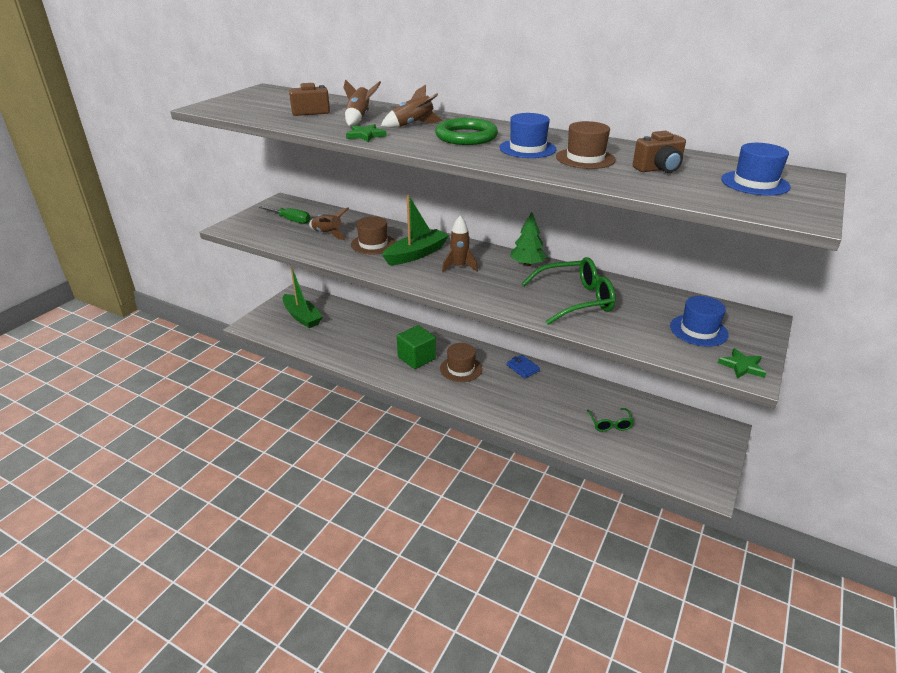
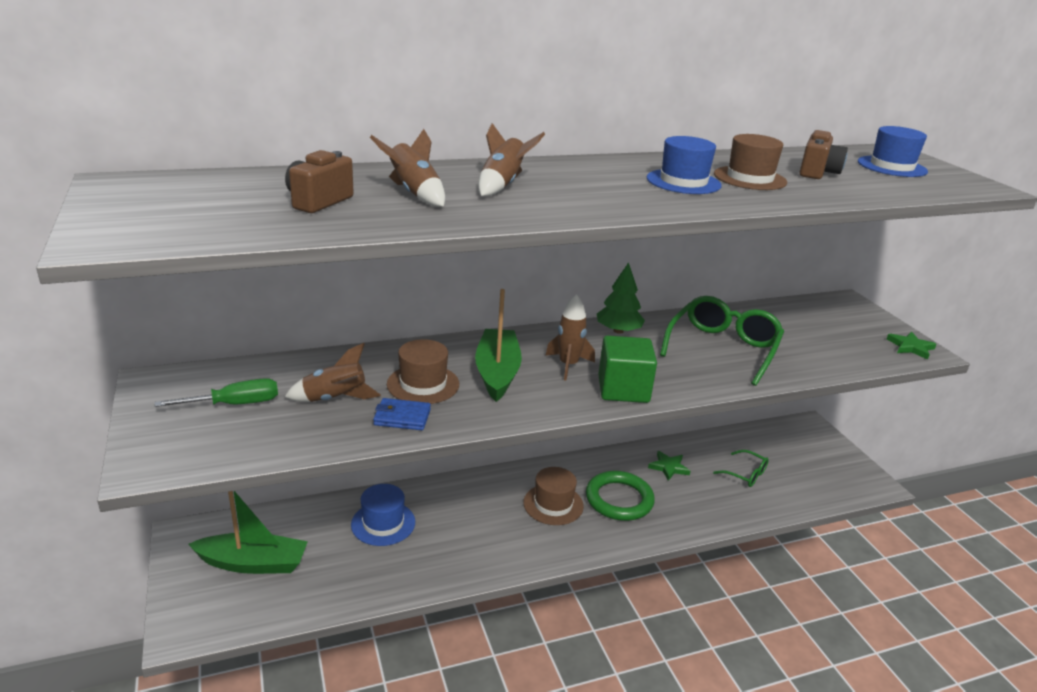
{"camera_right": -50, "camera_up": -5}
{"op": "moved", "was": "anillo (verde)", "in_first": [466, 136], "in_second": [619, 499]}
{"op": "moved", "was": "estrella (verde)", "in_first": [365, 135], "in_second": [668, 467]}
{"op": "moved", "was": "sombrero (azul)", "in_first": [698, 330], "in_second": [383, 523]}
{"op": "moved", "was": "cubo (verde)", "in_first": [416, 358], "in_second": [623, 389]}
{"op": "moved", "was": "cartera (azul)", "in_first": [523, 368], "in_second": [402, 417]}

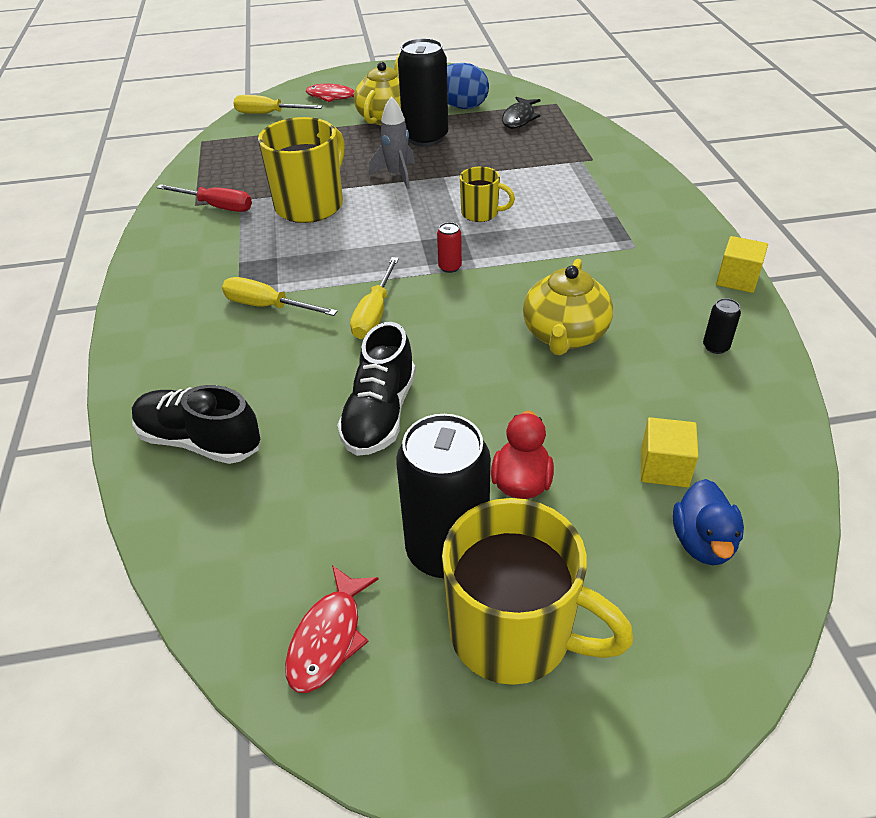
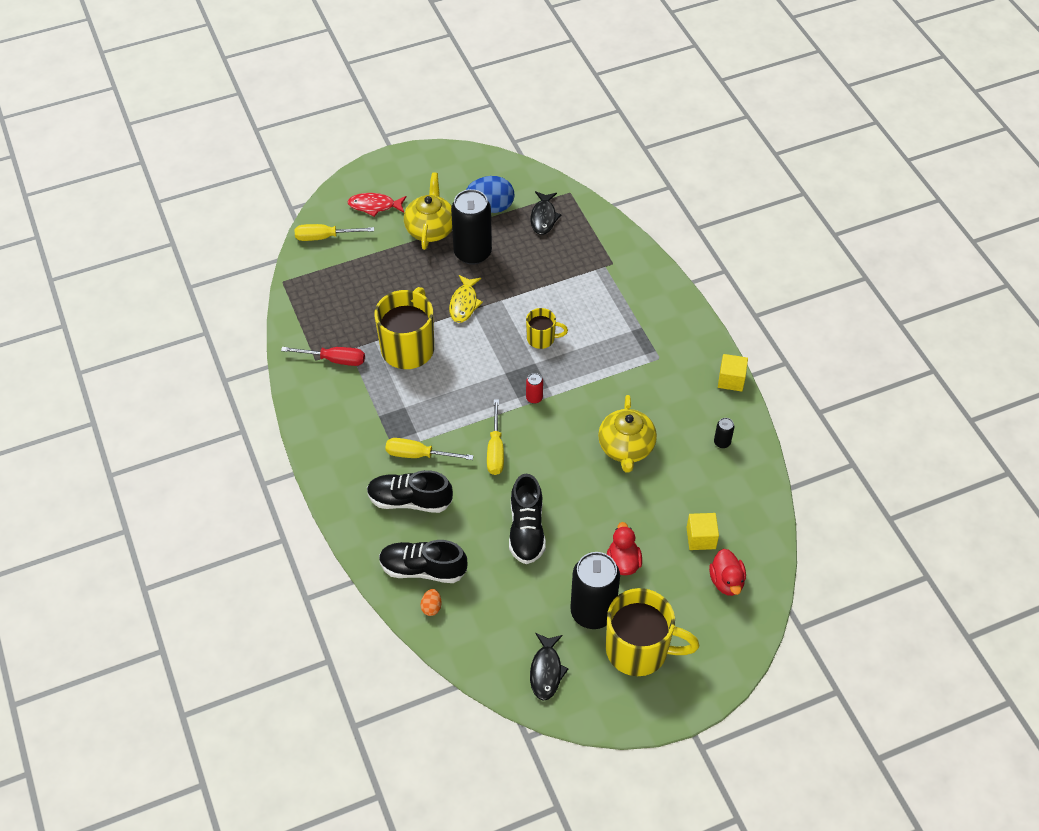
{"camera_right": -15, "camera_up": 10}
{"op": "replaced", "was": "cohete (gris)", "now": "pez (amarillo)", "in_first": [397, 175], "in_second": [464, 304]}
{"op": "recoloured", "was": "pato (azul)", "now": "pato (rojo)", "in_first": [703, 542], "in_second": [726, 581]}
{"op": "recoloured", "was": "pez (rojo)", "now": "pez (negro)", "in_first": [328, 638], "in_second": [546, 671]}
{"op": "added", "now": "zapato (negro)", "in_second": [410, 500]}
{"op": "added", "now": "huevo (naranja)", "in_second": [431, 607]}

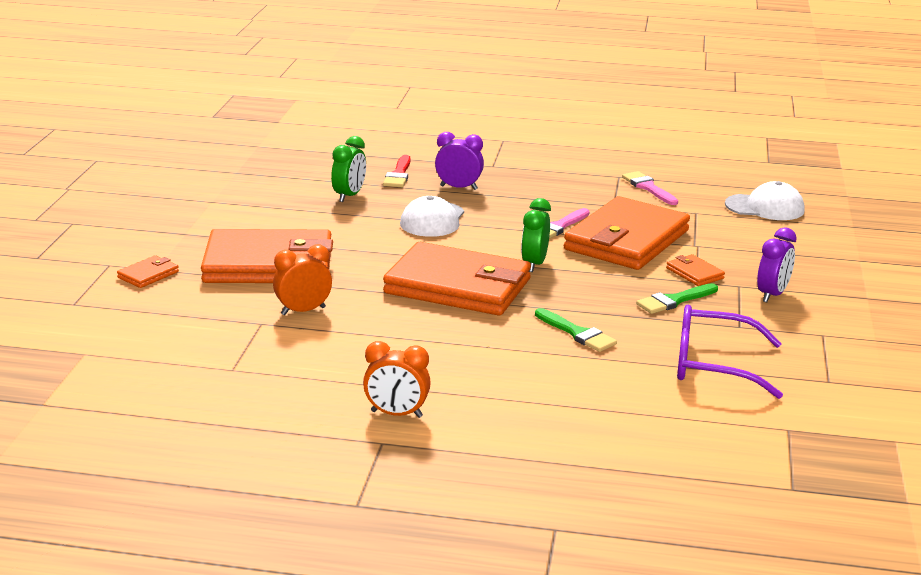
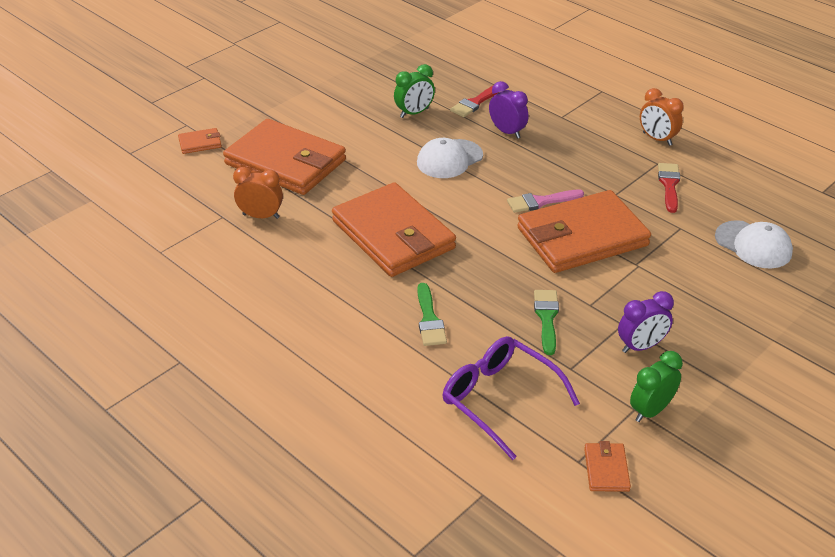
{"camera_right": 35, "camera_up": 15}
{"op": "recoloured", "was": "pincel (rosa)", "now": "pincel (rojo)", "in_first": [648, 188], "in_second": [669, 185]}
{"op": "moved", "was": "despertador (verde)", "in_first": [534, 264], "in_second": [651, 410]}
{"op": "moved", "was": "cartera (naranja)", "in_first": [694, 273], "in_second": [606, 469]}
{"op": "turned", "was": "pincel (verde)", "in_first": [674, 301], "in_second": [546, 318], "clockwise": 90}
{"op": "moved", "was": "despertador (naranja)", "in_first": [396, 414], "in_second": [657, 139]}

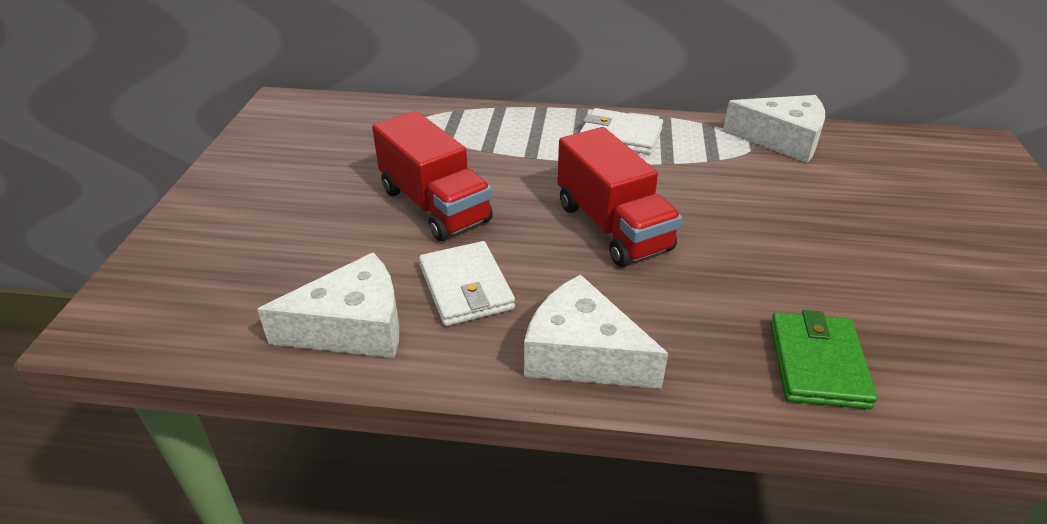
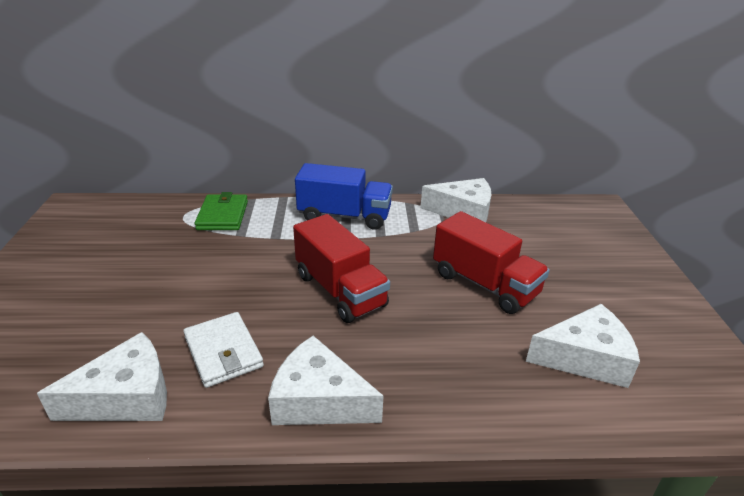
{"camera_right": -10, "camera_up": -5}
{"op": "replaced", "was": "cartera (blanco)", "now": "camión (azul)", "in_first": [620, 136], "in_second": [344, 216]}
{"op": "moved", "was": "camión (rojo)", "in_first": [435, 205], "in_second": [484, 284]}
{"op": "moved", "was": "cartera (verde)", "in_first": [817, 364], "in_second": [223, 215]}
{"op": "added", "now": "queso (blanco)", "in_second": [585, 358]}

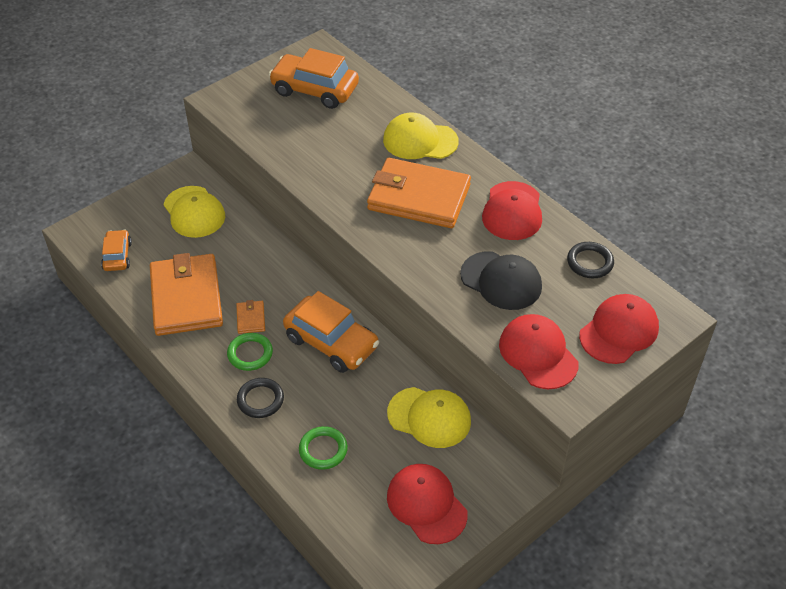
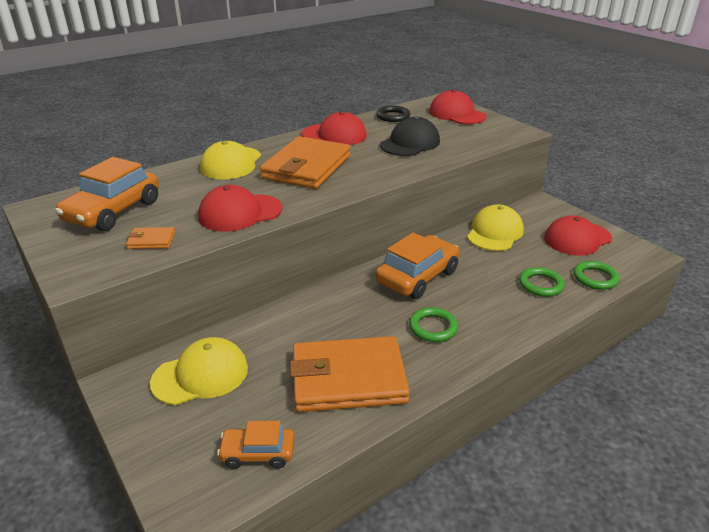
{"camera_right": -85, "camera_up": -15}
{"op": "moved", "was": "cartera (naranja)", "in_first": [251, 318], "in_second": [151, 240]}
{"op": "moved", "was": "gorra (rojo)", "in_first": [538, 354], "in_second": [240, 213]}
{"op": "removed", "was": "anillo (negro)", "in_first": [260, 400]}
{"op": "added", "now": "anillo (verde)", "in_second": [595, 278]}

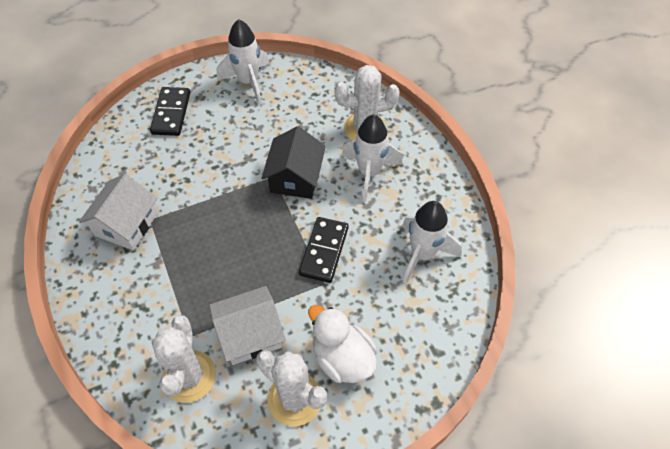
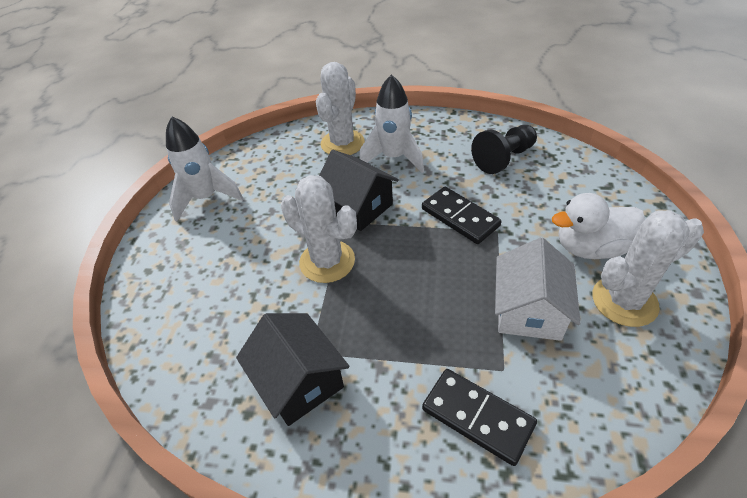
{"camera_right": -55, "camera_up": -10}
{"op": "moved", "was": "ficha de dominó (negro)", "in_first": [171, 113], "in_second": [477, 417]}
{"op": "recoloured", "was": "casa (blanco)", "now": "casa (negro)", "in_first": [126, 224], "in_second": [299, 381]}
{"op": "replaced", "was": "cohete (blanco)", "now": "peón (negro)", "in_first": [422, 254], "in_second": [504, 158]}
{"op": "moved", "was": "cactus (blanco)", "in_first": [189, 376], "in_second": [327, 261]}

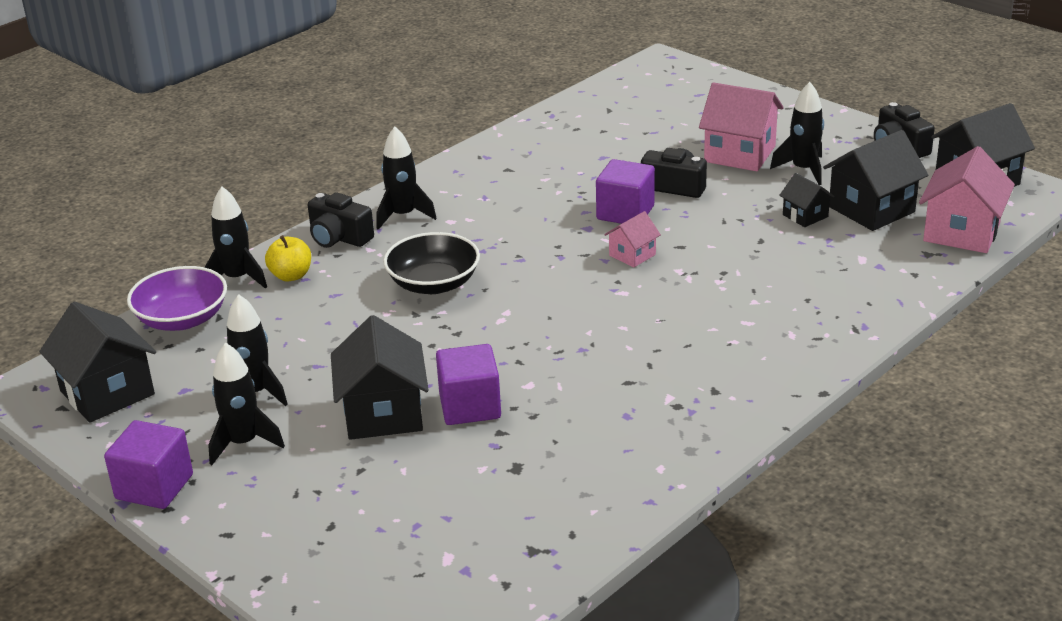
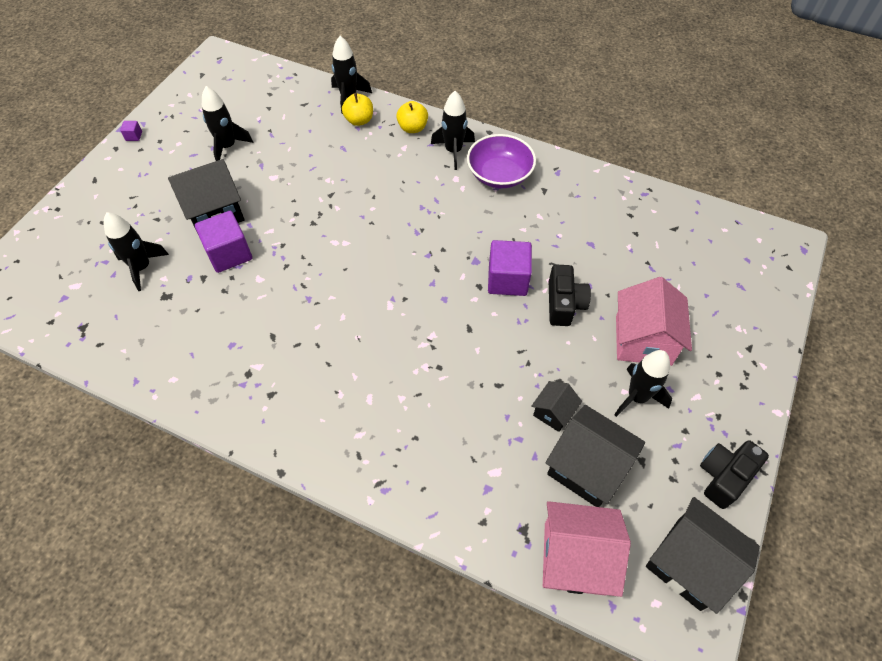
{"camera_right": 70, "camera_up": 25}
{"op": "replaced", "was": "cámara (negro)", "now": "manzana (amarillo)", "in_first": [339, 238], "in_second": [412, 128]}
{"op": "removed", "was": "casa (rosa)", "in_first": [632, 255]}
{"op": "removed", "was": "cuenco (negro)", "in_first": [433, 283]}
{"op": "moved", "was": "cuenco (morado)", "in_first": [182, 319], "in_second": [499, 174]}
{"op": "removed", "was": "casa (negro)", "in_first": [107, 393]}
{"op": "moved", "was": "cohete (negro)", "in_first": [243, 443], "in_second": [142, 267]}
{"op": "resized", "was": "cubo (morado)", "in_first": [154, 487], "in_second": [134, 136], "ratio": 0.42}

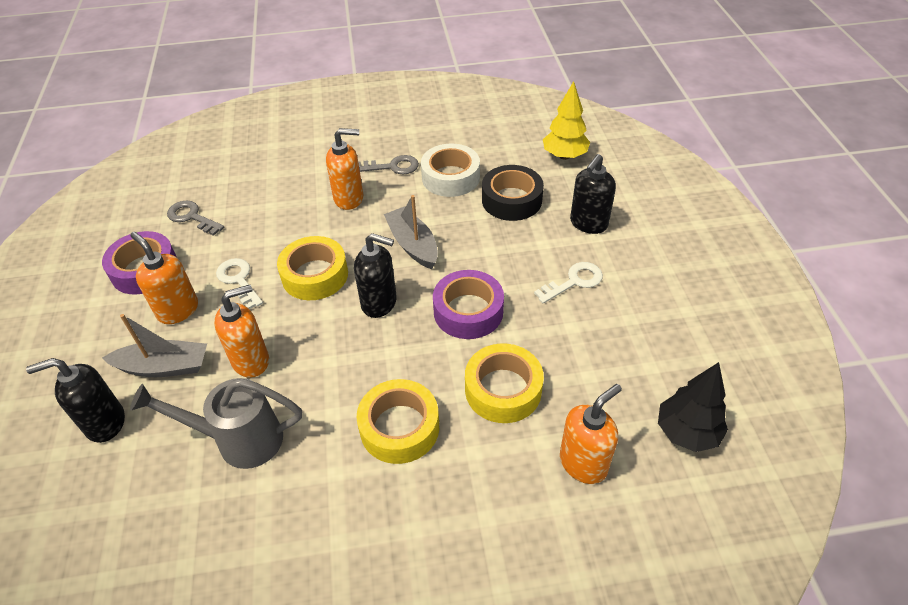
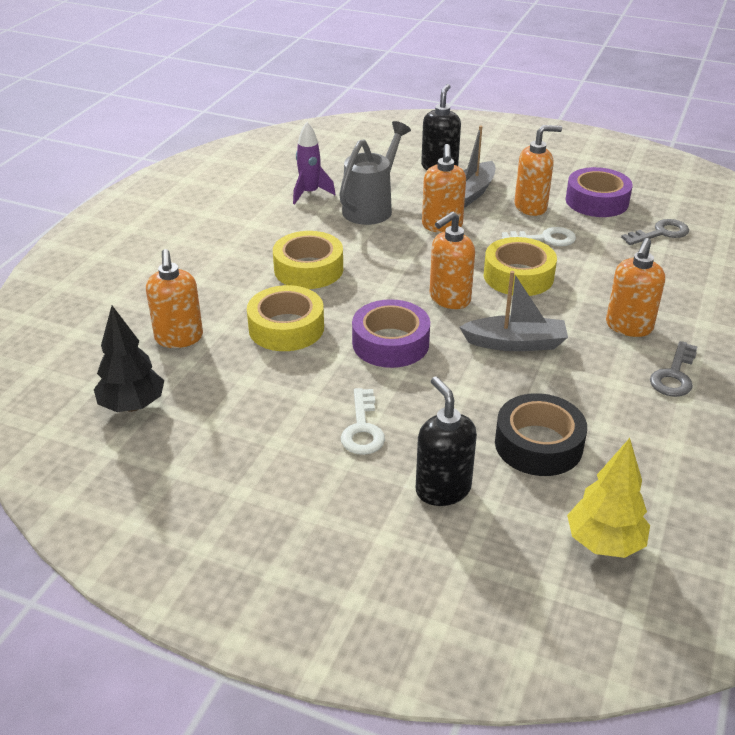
{"camera_right": 120, "camera_up": -10}
{"op": "removed", "was": "cinta adhesiva (blanco)", "in_first": [450, 177]}
{"op": "recoloured", "was": "dispensador de jabón (negro)", "now": "dispensador de jabón (naranja)", "in_first": [379, 303], "in_second": [449, 299]}
{"op": "added", "now": "cohete (morado)", "in_second": [310, 193]}

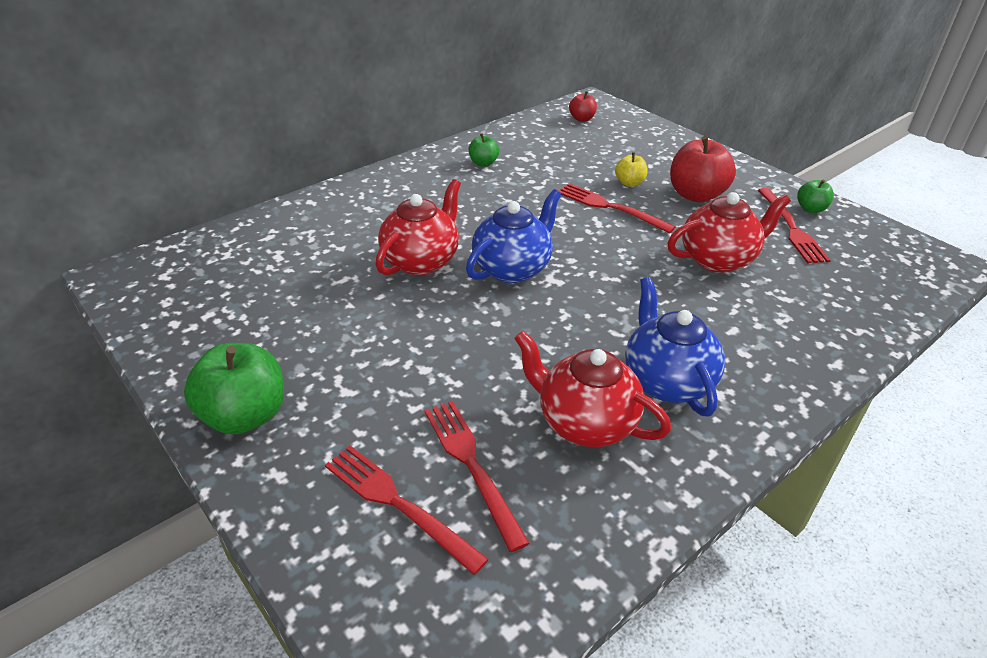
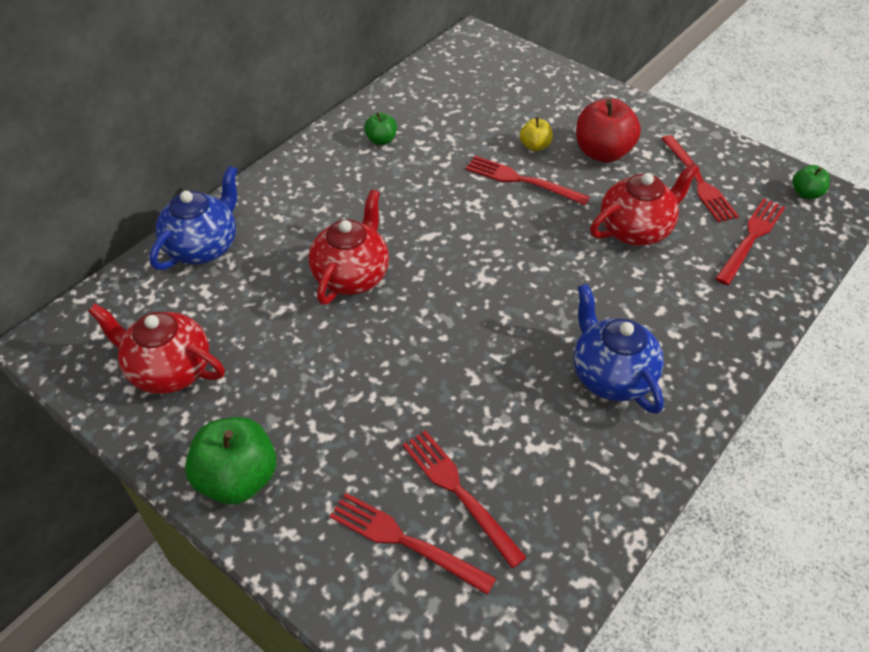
{"camera_right": -10, "camera_up": 10}
{"op": "removed", "was": "manzana (rojo)", "in_first": [582, 119]}
{"op": "moved", "was": "manzana (verde)", "in_first": [811, 209], "in_second": [806, 193]}
{"op": "moved", "was": "tetera (azul)", "in_first": [513, 268], "in_second": [204, 246]}
{"op": "moved", "was": "tetera (rojo)", "in_first": [584, 422], "in_second": [169, 370]}
{"op": "added", "now": "tenedor (rojo)", "in_second": [751, 238]}

